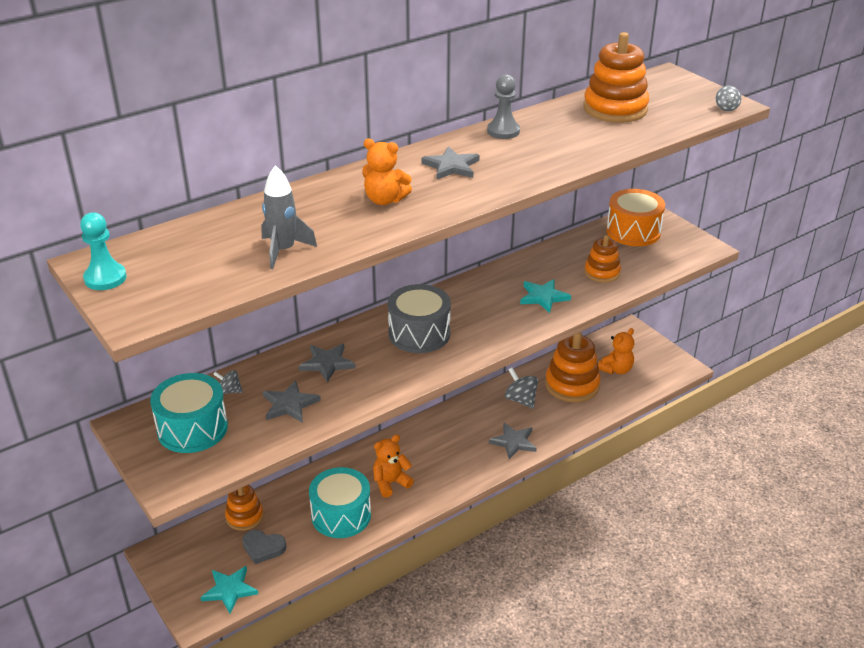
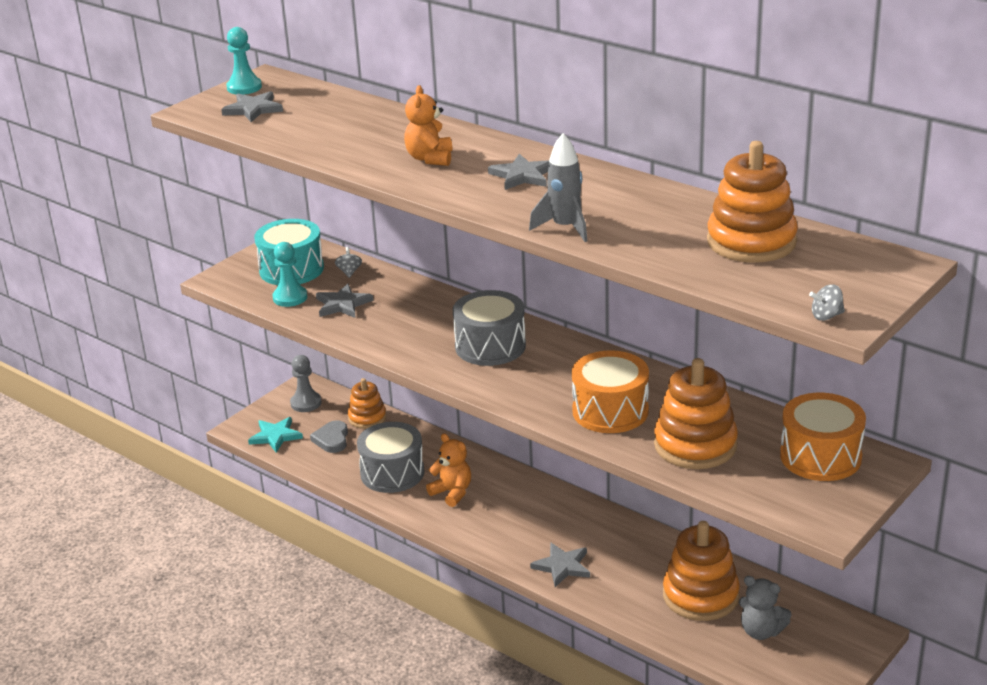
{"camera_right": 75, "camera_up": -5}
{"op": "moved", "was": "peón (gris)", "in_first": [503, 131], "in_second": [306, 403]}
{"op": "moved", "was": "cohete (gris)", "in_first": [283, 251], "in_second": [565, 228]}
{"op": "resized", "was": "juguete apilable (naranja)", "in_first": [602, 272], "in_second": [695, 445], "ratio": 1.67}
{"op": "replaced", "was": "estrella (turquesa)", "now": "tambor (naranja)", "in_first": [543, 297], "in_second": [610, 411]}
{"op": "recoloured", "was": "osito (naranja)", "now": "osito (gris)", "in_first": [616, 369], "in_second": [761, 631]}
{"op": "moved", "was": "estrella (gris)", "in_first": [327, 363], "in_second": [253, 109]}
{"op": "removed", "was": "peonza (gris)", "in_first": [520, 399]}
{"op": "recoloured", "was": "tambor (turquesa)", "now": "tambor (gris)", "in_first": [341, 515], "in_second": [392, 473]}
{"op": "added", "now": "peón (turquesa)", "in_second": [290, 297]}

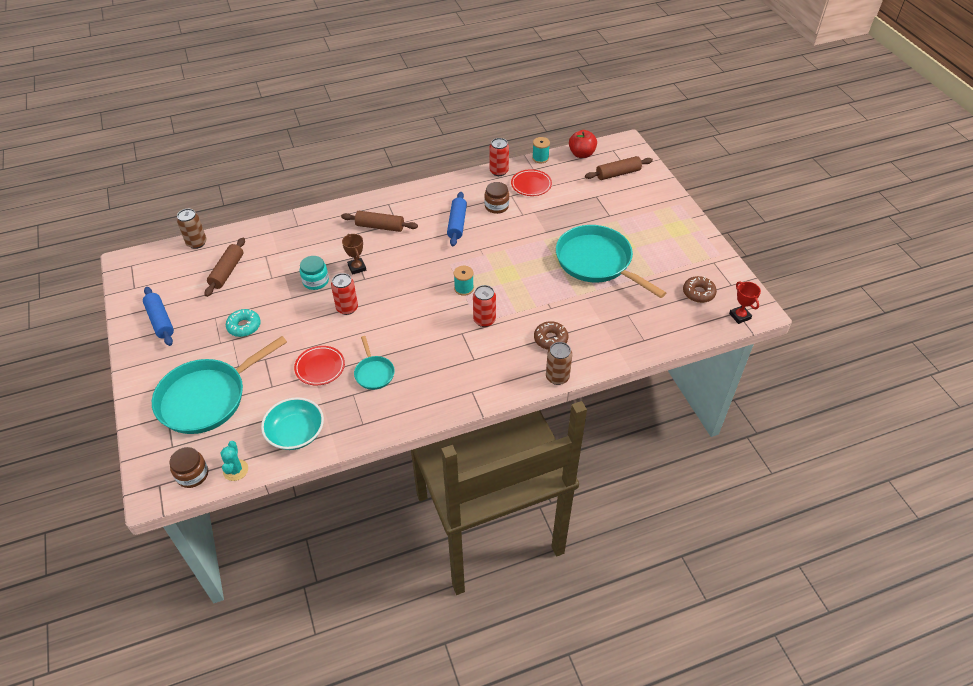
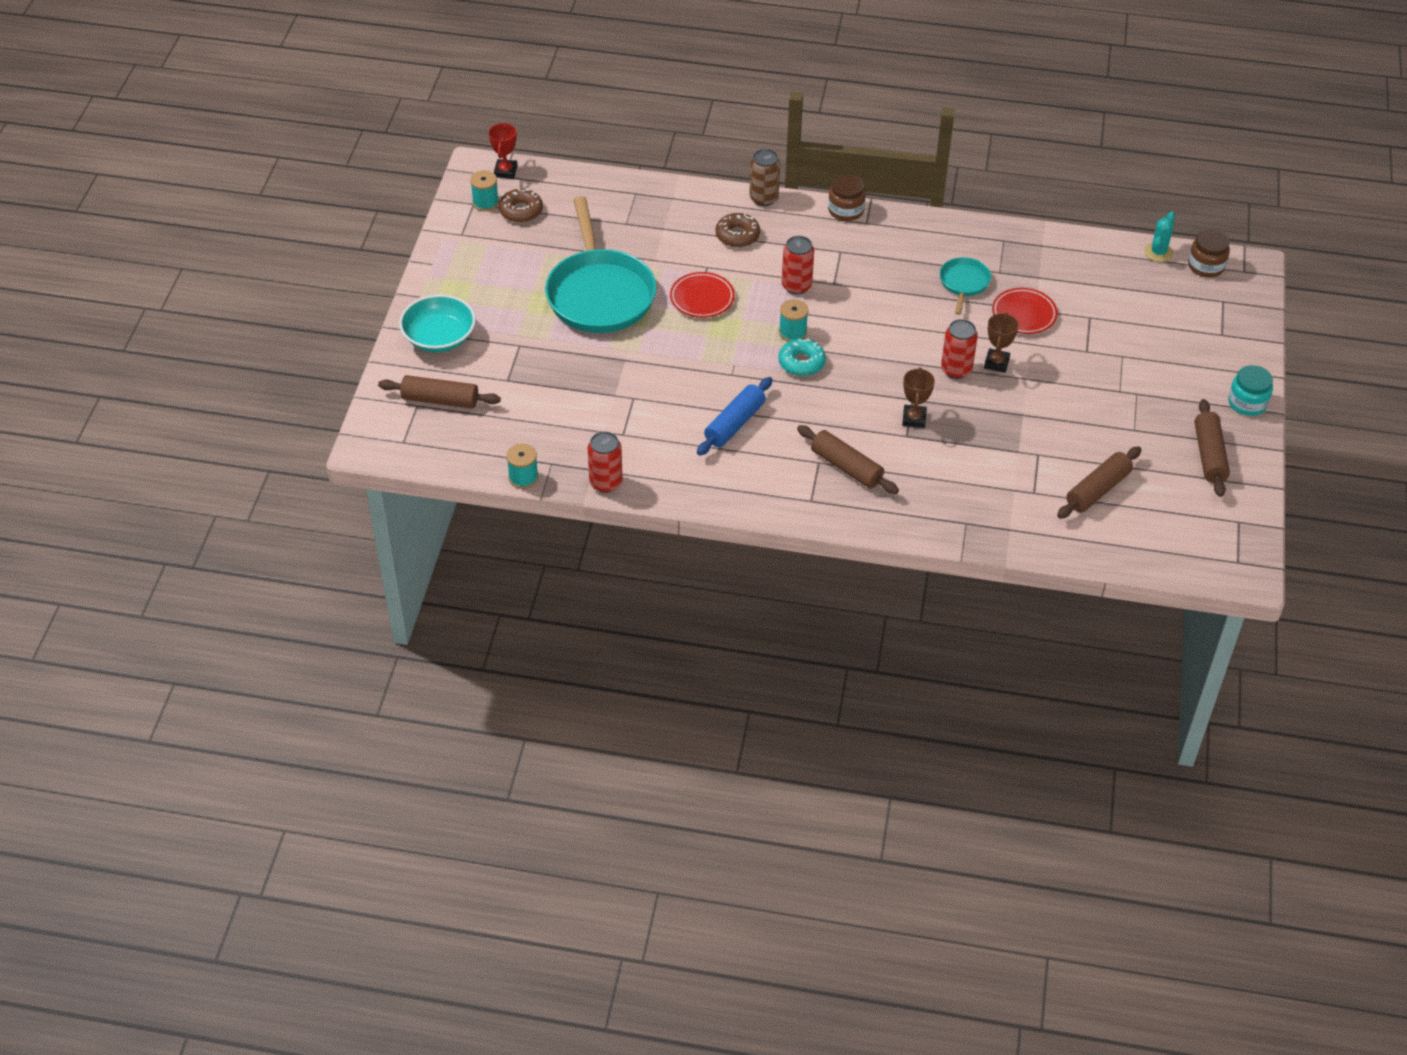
{"camera_right": -150, "camera_up": 0}
{"op": "removed", "was": "manzana (rojo)", "in_first": [581, 154]}
{"op": "moved", "was": "plato (rojo)", "in_first": [531, 185], "in_second": [702, 298]}
{"op": "moved", "was": "tarro (marrón)", "in_first": [496, 206], "in_second": [846, 210]}
{"op": "removed", "was": "lata (marrón)", "in_first": [196, 243]}
{"op": "moved", "was": "tarro (turquesa)", "in_first": [315, 281], "in_second": [1247, 403]}
{"op": "recoloured", "was": "rodillo (azul)", "now": "rodillo (marrón)", "in_first": [160, 321], "in_second": [1209, 455]}
{"op": "moved", "was": "rosquilla (turquesa)", "in_first": [244, 326], "in_second": [801, 363]}
{"op": "removed", "was": "sartén (turquesa)", "in_first": [207, 398]}
{"op": "moved", "was": "cuenco (turquesa)", "in_first": [296, 433], "in_second": [439, 337]}
{"op": "added", "now": "carrete (turquesa)", "in_second": [485, 202]}
{"op": "added", "now": "trofeo (marrón)", "in_second": [996, 363]}

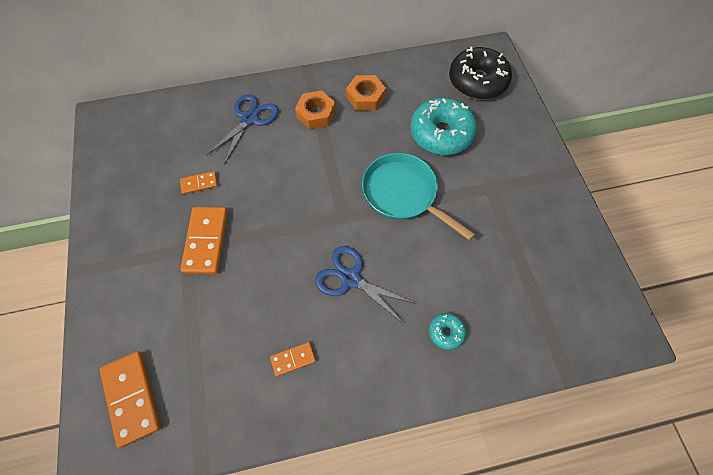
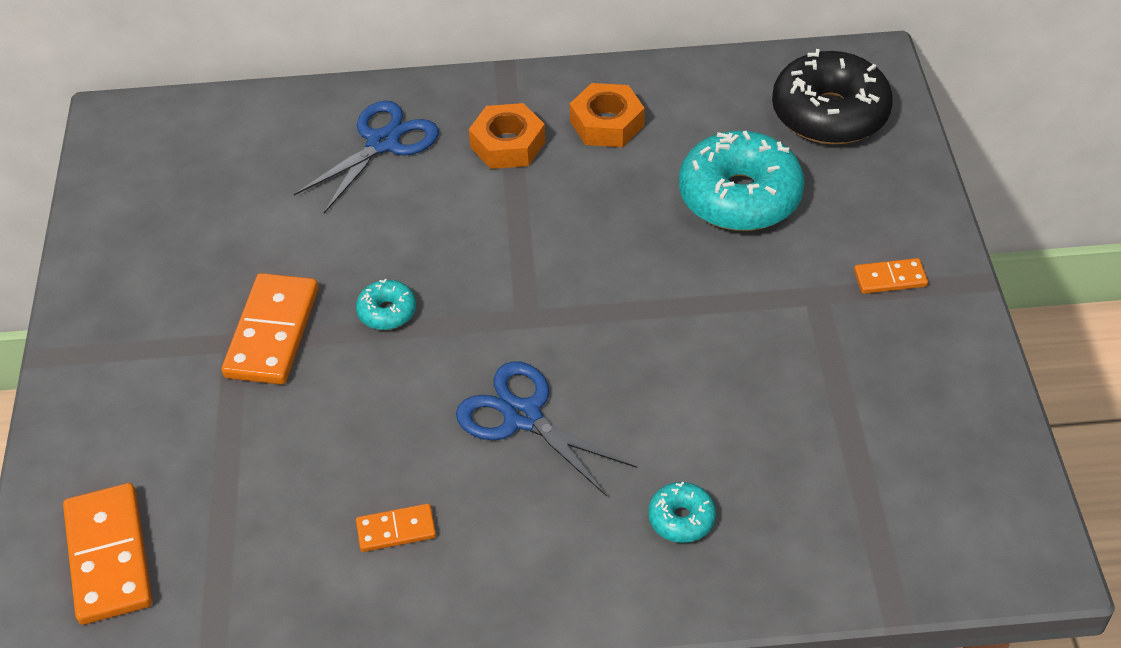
{"camera_right": 10, "camera_up": -15}
{"op": "removed", "was": "sartén (turquesa)", "in_first": [403, 194]}
{"op": "moved", "was": "ficha de dominó (naranja)", "in_first": [199, 183], "in_second": [890, 278]}
{"op": "added", "now": "rosquilla (turquesa)", "in_second": [387, 312]}

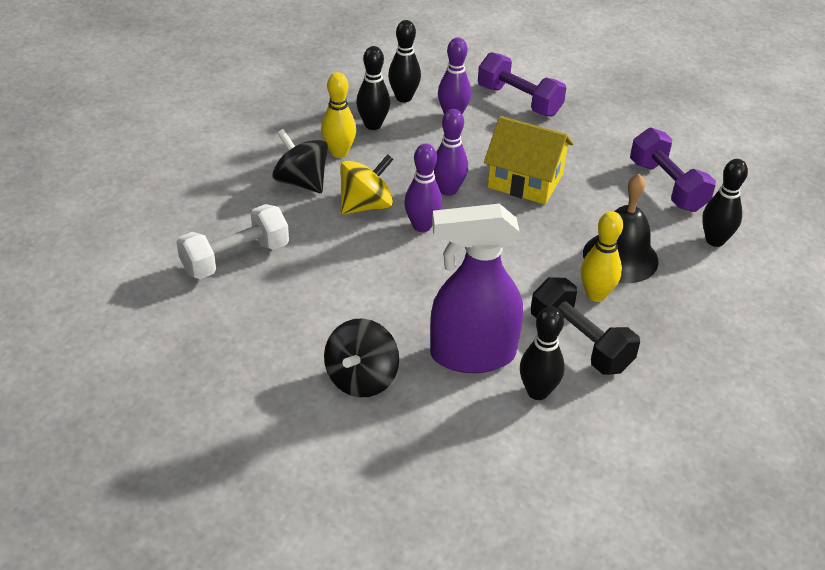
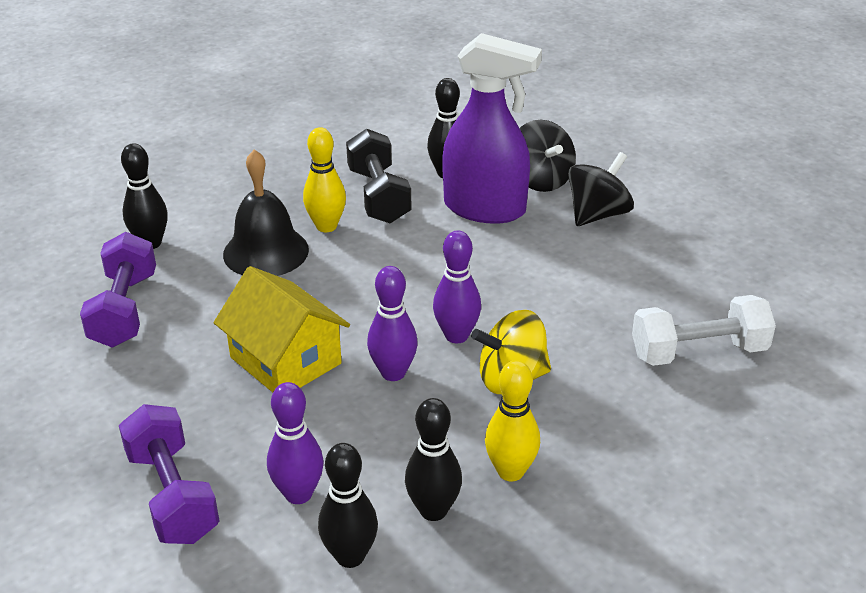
{"camera_right": -155, "camera_up": -5}
{"op": "moved", "was": "peonza (negro)", "in_first": [301, 182], "in_second": [540, 180]}

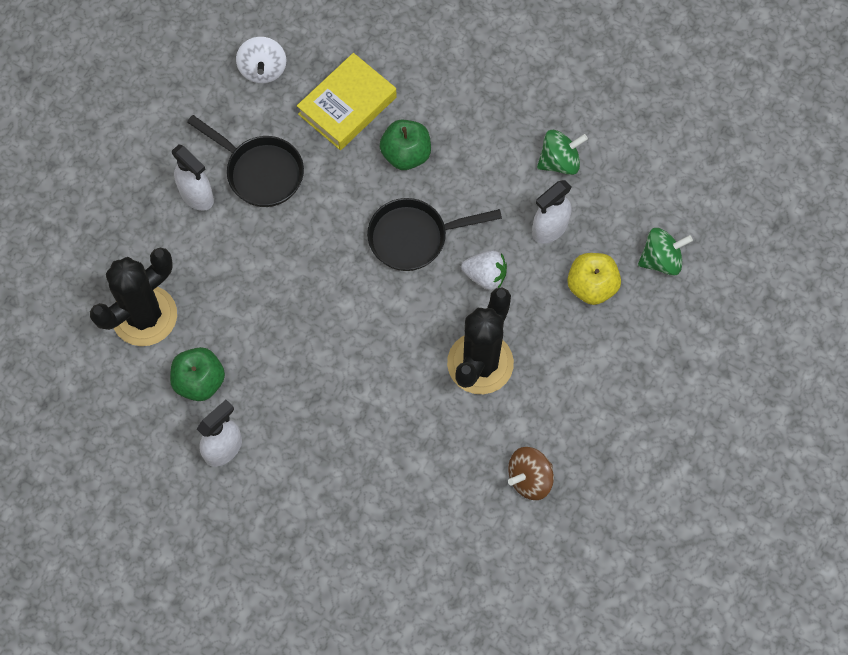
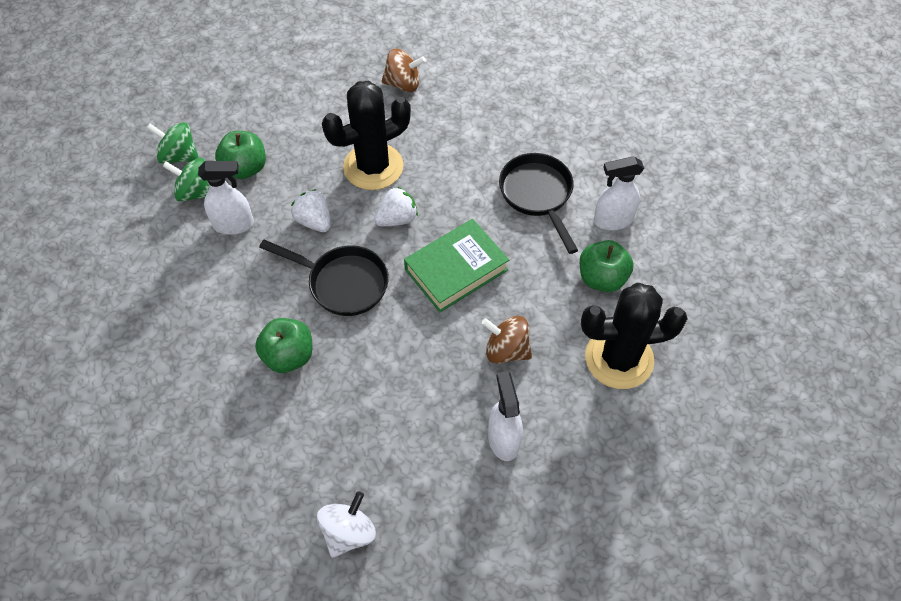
{"camera_right": -145, "camera_up": -10}
{"op": "removed", "was": "libro (amarillo)", "in_first": [347, 105]}
{"op": "moved", "was": "sartén (negro)", "in_first": [260, 172], "in_second": [537, 195]}
{"op": "moved", "was": "peonza (verde)", "in_first": [559, 161], "in_second": [196, 192]}
{"op": "recoloured", "was": "manzana (amarillo)", "now": "manzana (verde)", "in_first": [591, 286], "in_second": [245, 168]}
{"op": "added", "now": "fresa (blanco)", "in_second": [397, 219]}
{"op": "added", "now": "libro (verde)", "in_second": [456, 270]}
{"op": "added", "now": "peonza (marrón)", "in_second": [506, 350]}

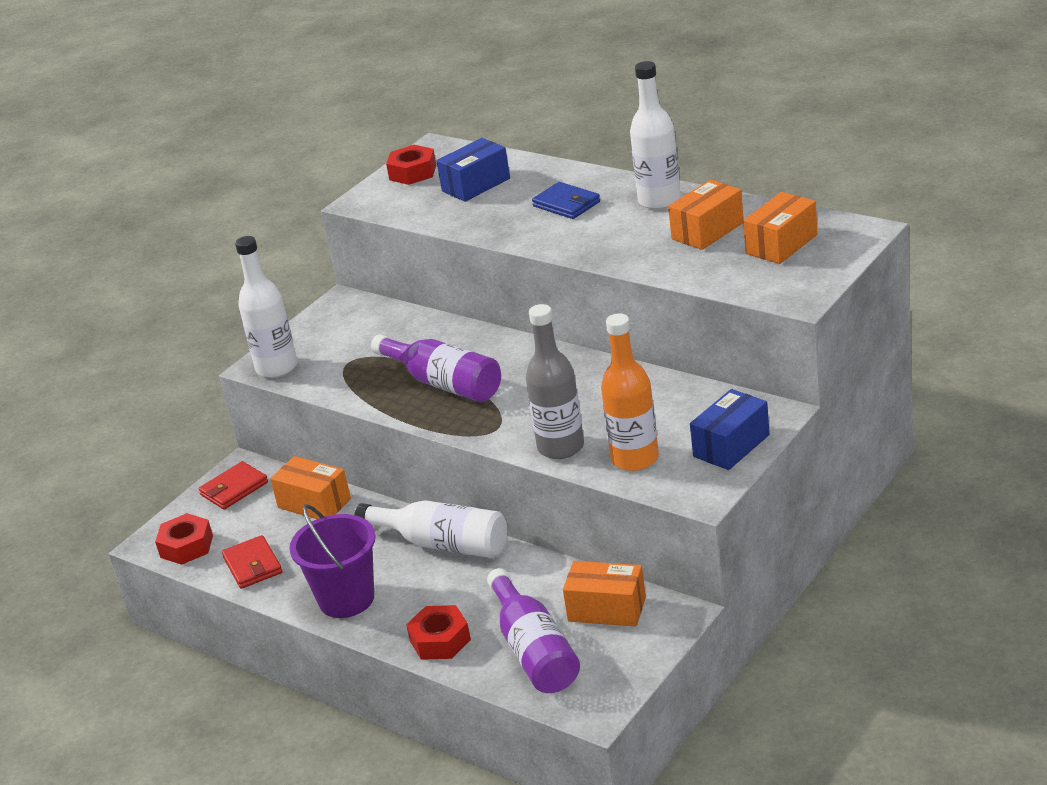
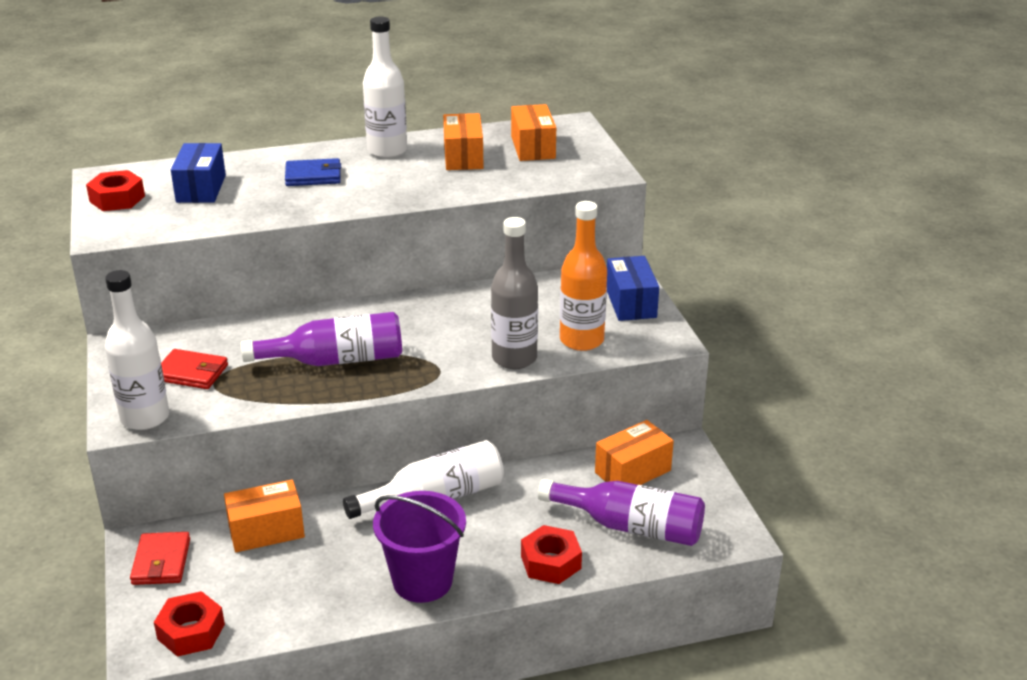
{"camera_right": -55, "camera_up": 0}
{"op": "moved", "was": "cartera (rojo)", "in_first": [253, 565], "in_second": [191, 373]}

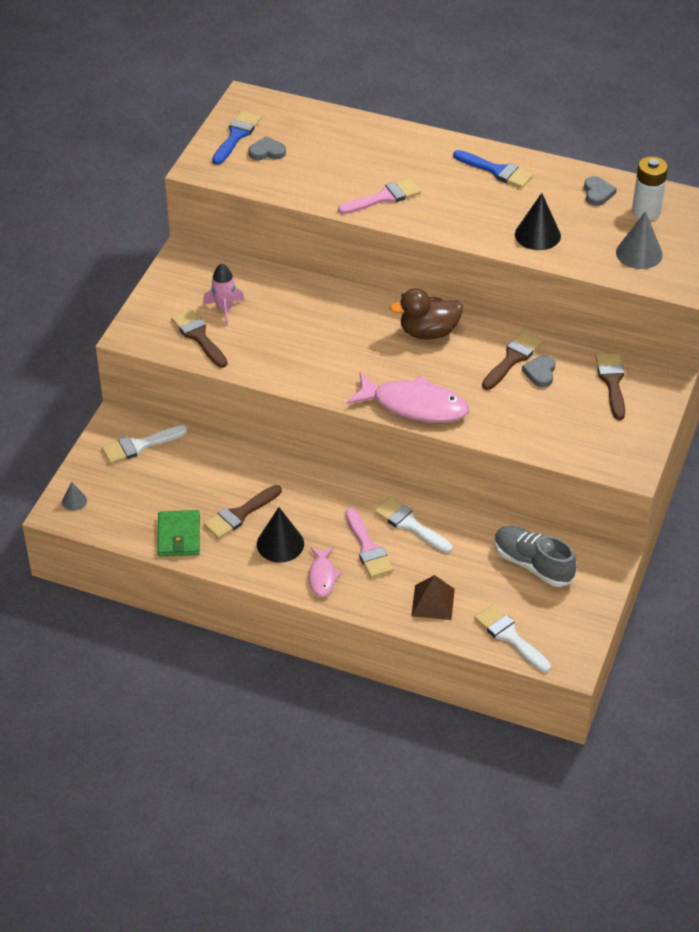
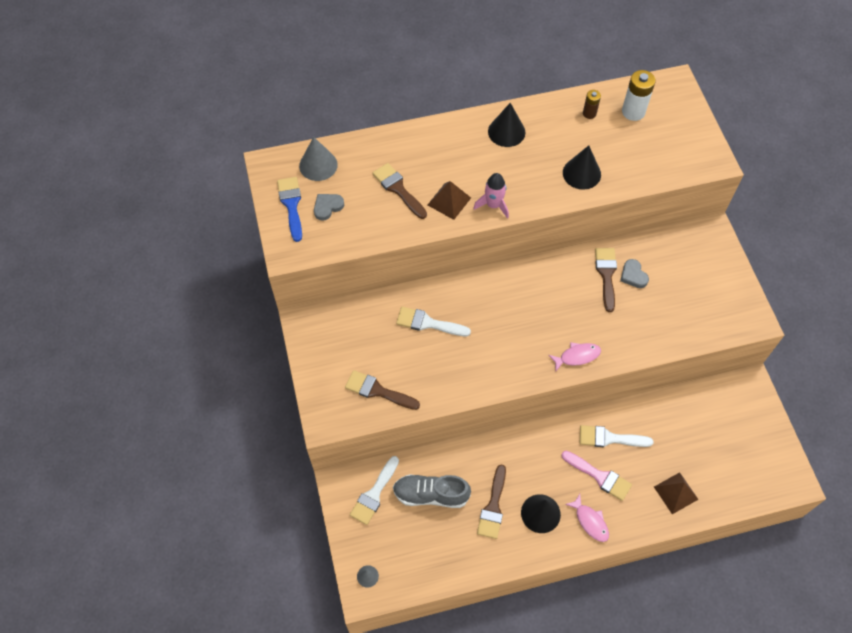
{"camera_right": -35, "camera_up": 15}
{"op": "replaced", "was": "pincel (azul)", "now": "cono (negro)", "in_first": [496, 171], "in_second": [506, 132]}
{"op": "replaced", "was": "corazón (gris)", "now": "pila (marrón)", "in_first": [597, 193], "in_second": [589, 113]}
{"op": "replaced", "was": "pincel (rosa)", "now": "pirámide (marrón)", "in_first": [384, 197], "in_second": [449, 201]}
{"op": "moved", "was": "cono (gris)", "in_first": [639, 253], "in_second": [318, 165]}
{"op": "moved", "was": "cohete (rosa)", "in_first": [224, 309], "in_second": [493, 205]}
{"op": "removed", "was": "pato (marrón)", "in_first": [428, 332]}
{"op": "moved", "was": "pincel (marrón)", "in_first": [612, 382], "in_second": [398, 189]}
{"op": "resized", "was": "pez (rosa)", "in_first": [414, 405], "in_second": [577, 356], "ratio": 0.52}
{"op": "removed", "was": "cartera (verde)", "in_first": [179, 536]}
{"op": "moved", "was": "zapato (gris)", "in_first": [532, 564], "in_second": [431, 494]}
{"op": "moved", "was": "pincel (blanco)", "in_first": [509, 636], "in_second": [428, 323]}

